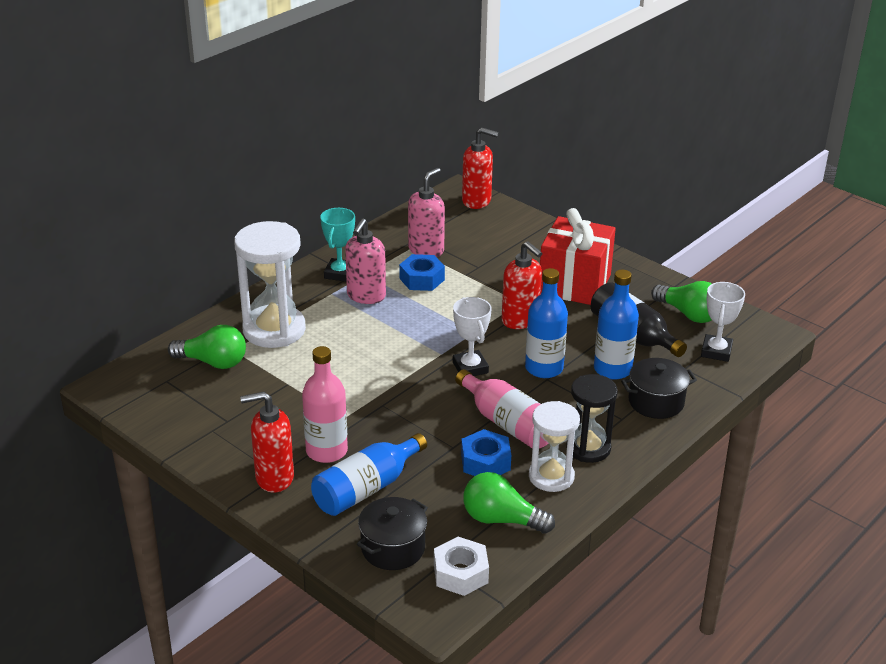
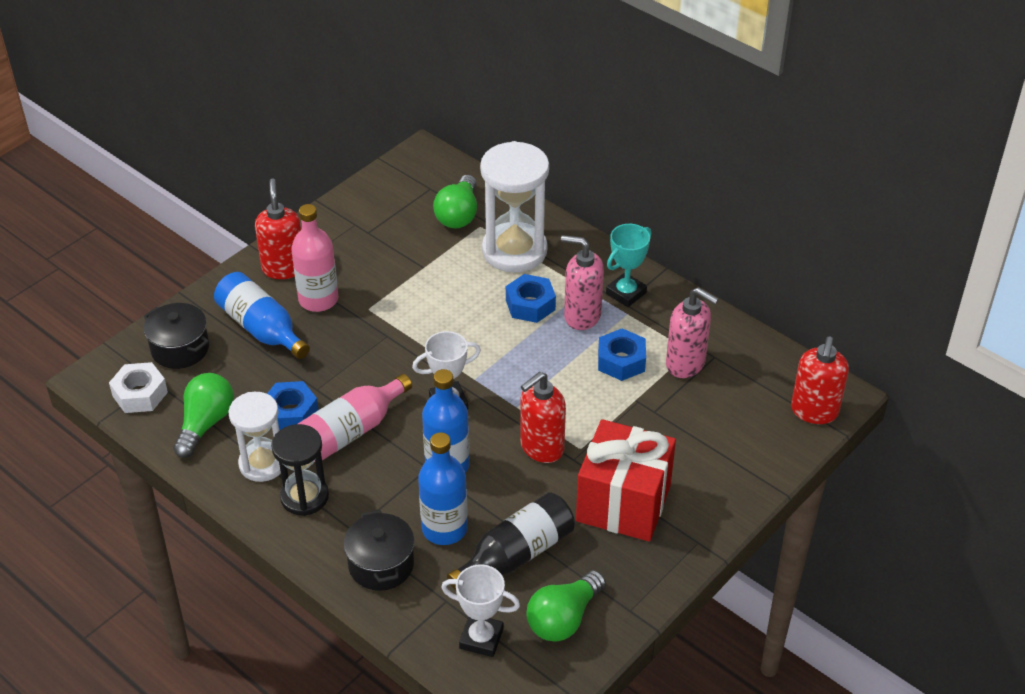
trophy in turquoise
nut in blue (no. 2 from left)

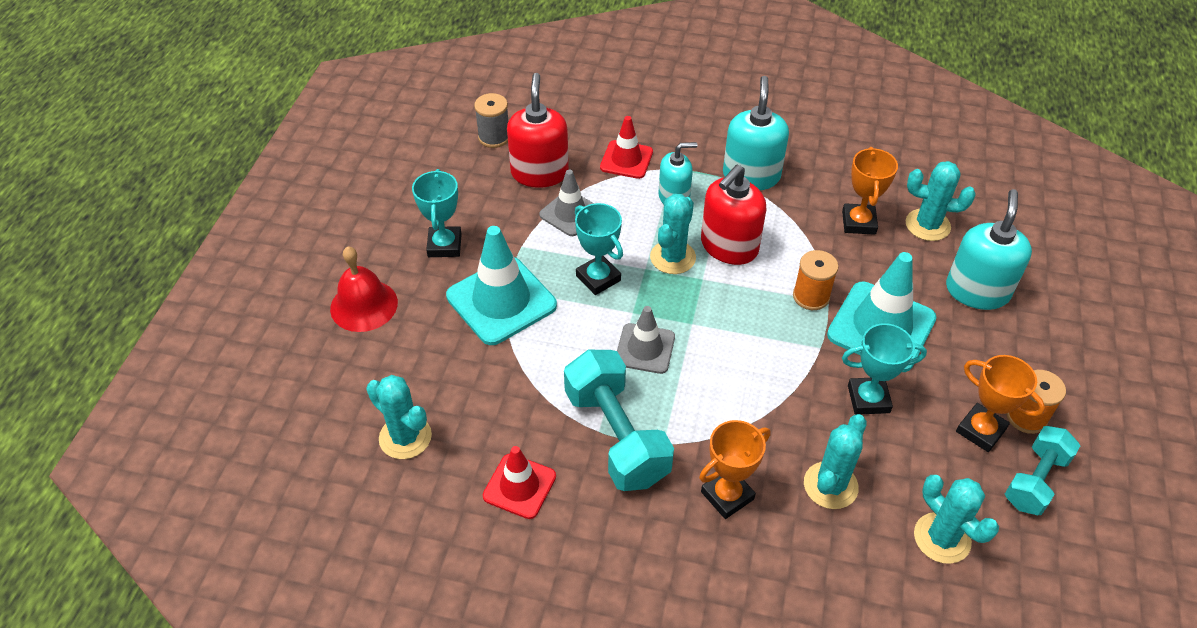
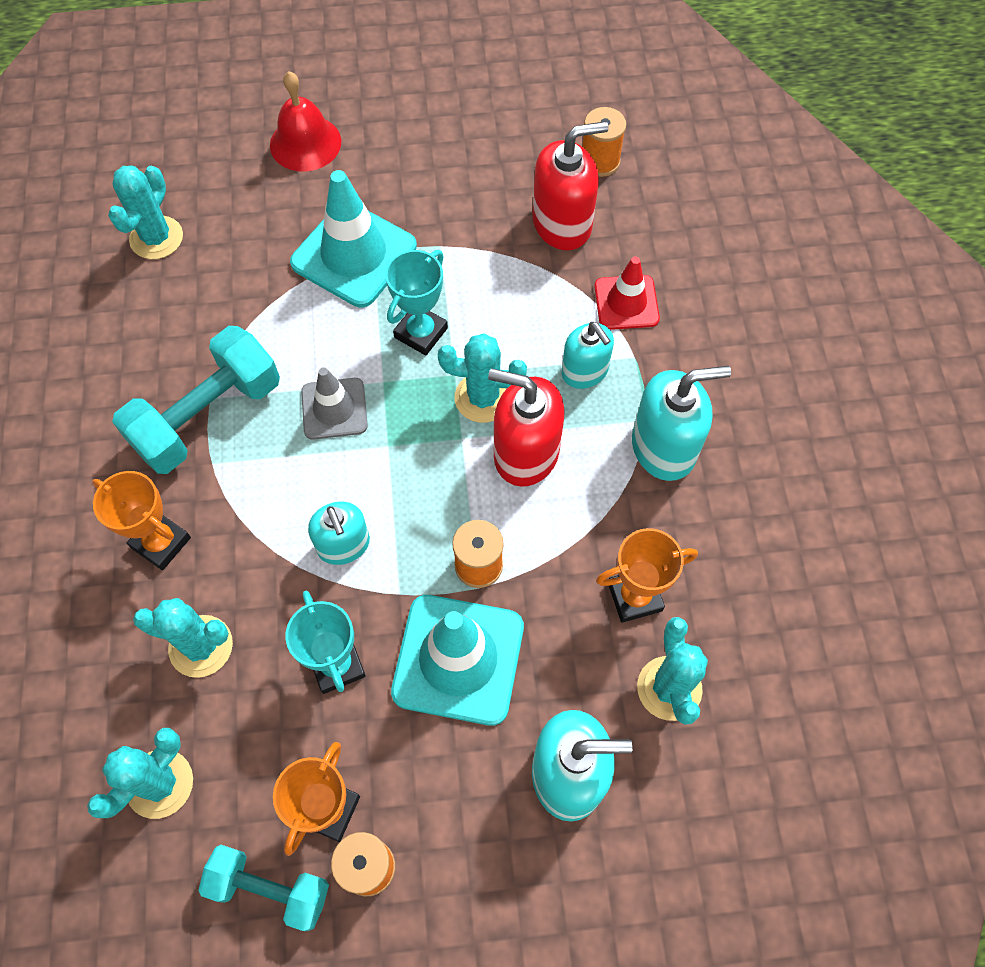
spool in orange (no. 3 from left)
trophy in turquoise (no. 1 from left in the first image)
traffic cone in grey (no. 1 from left in the first image)
traffic cone in red (no. 1 from left in the first image)
soap dispenser in turquoise (no. 1 from left)

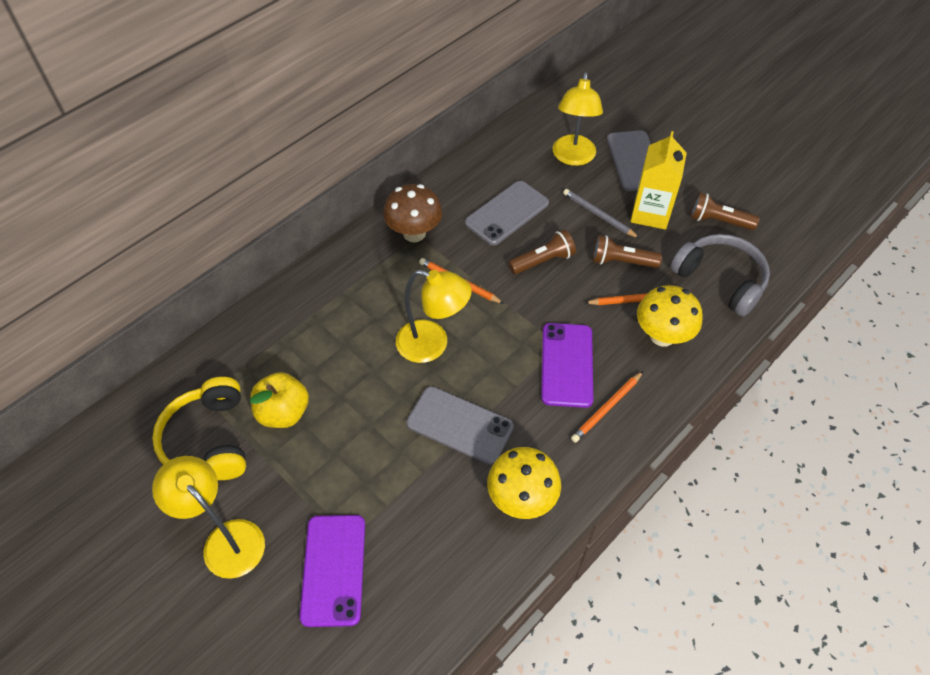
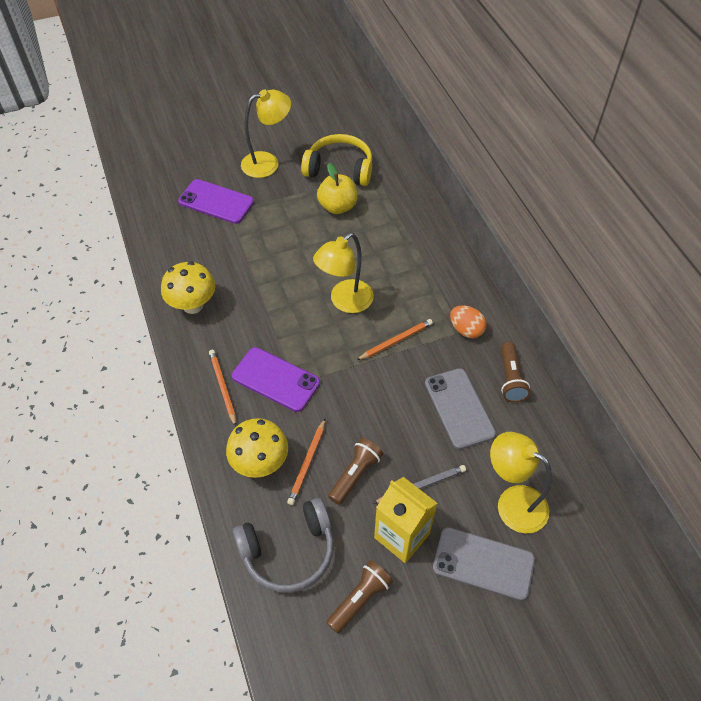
egg in orange
flashlight in brown (no. 3 from left)
phone in grey (no. 1 from left in the first image)

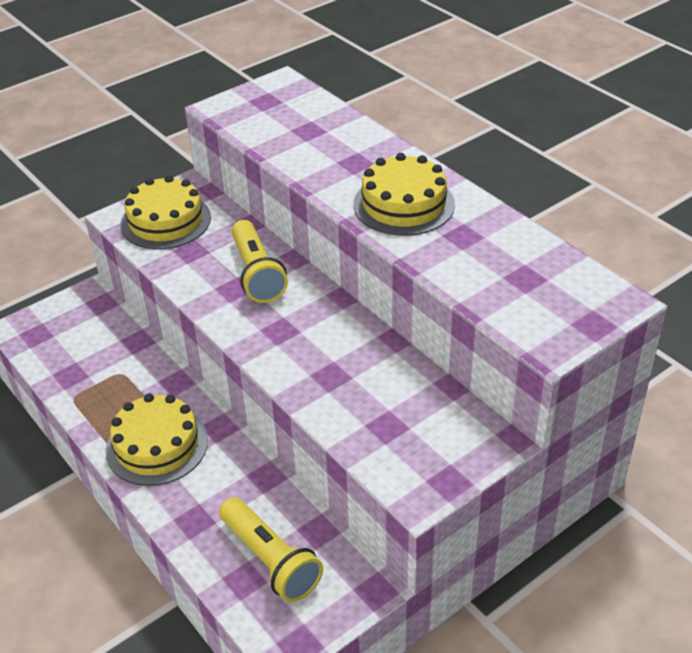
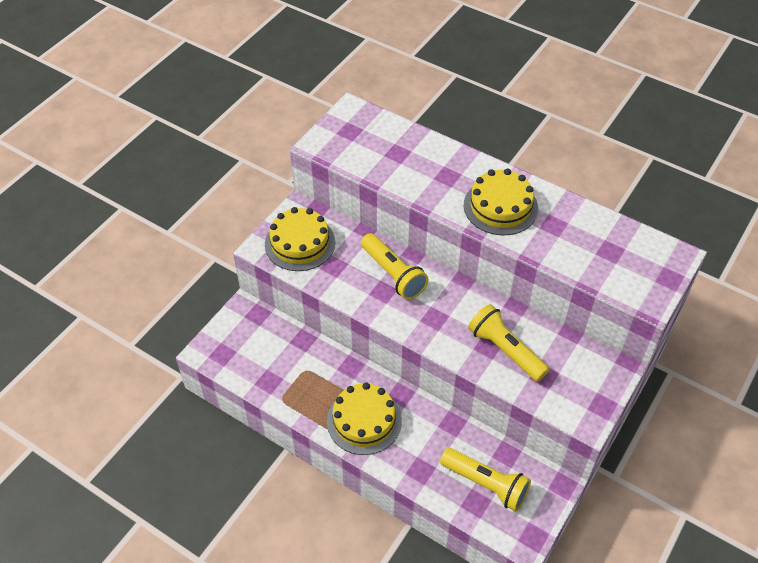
flashlight in yellow (no. 3 from left)

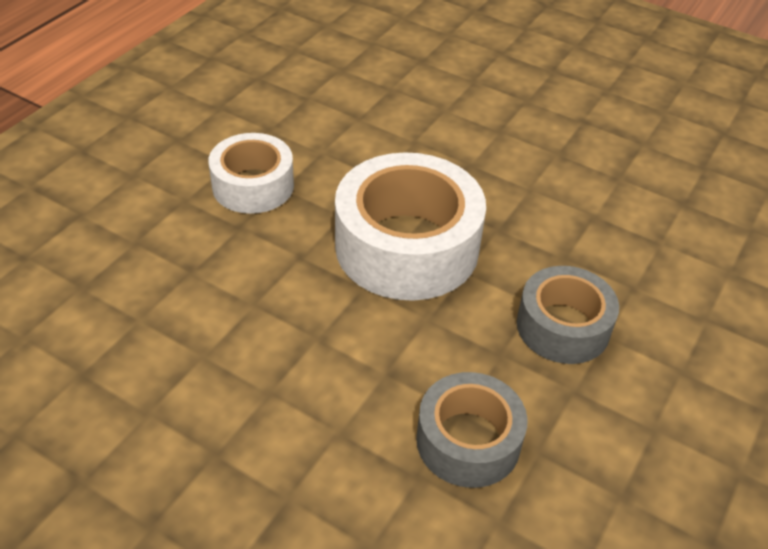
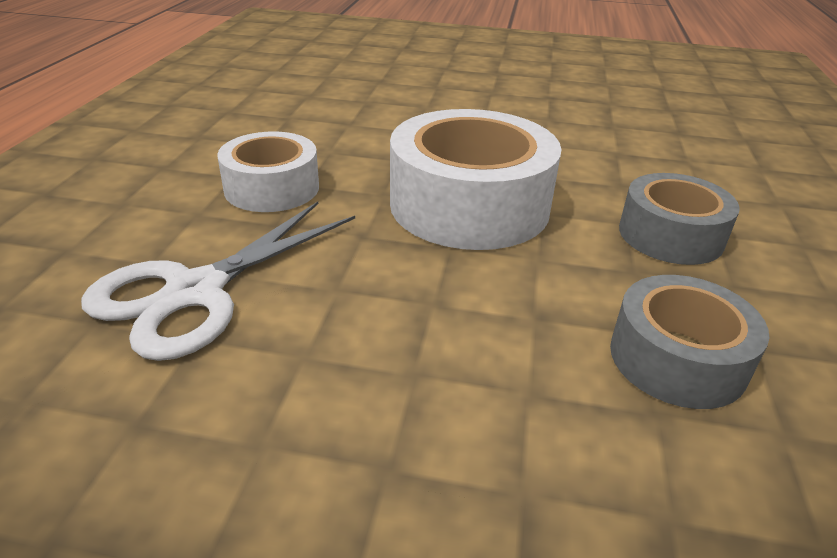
scissors in white

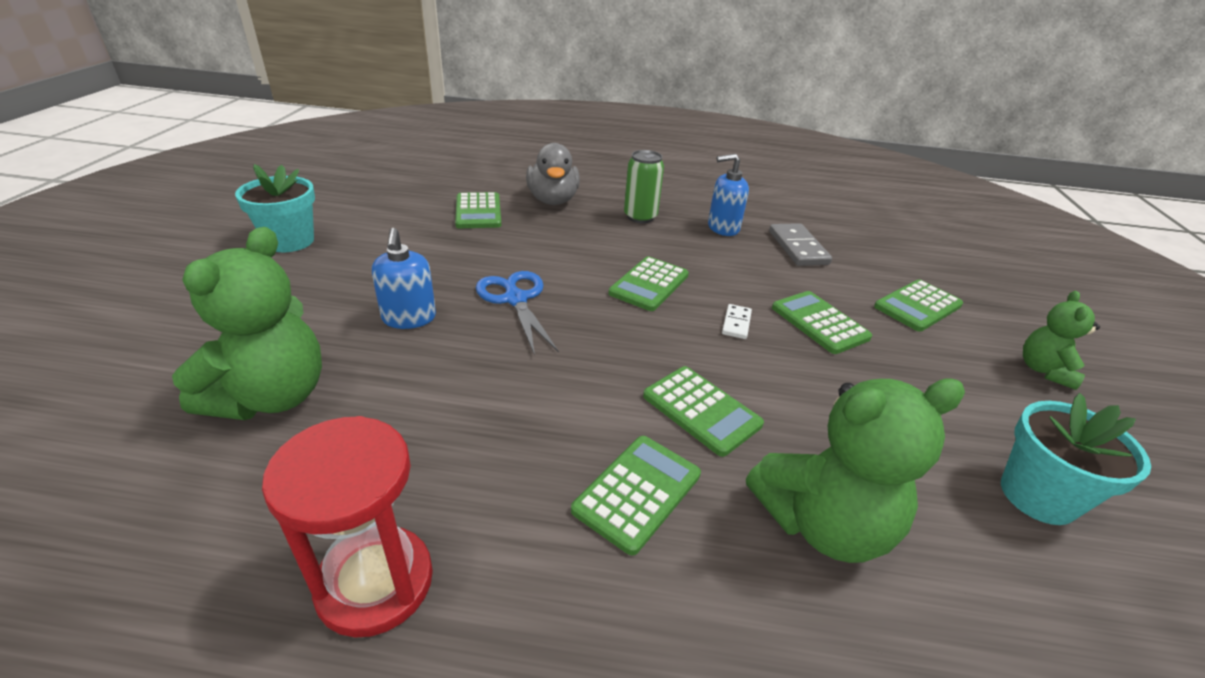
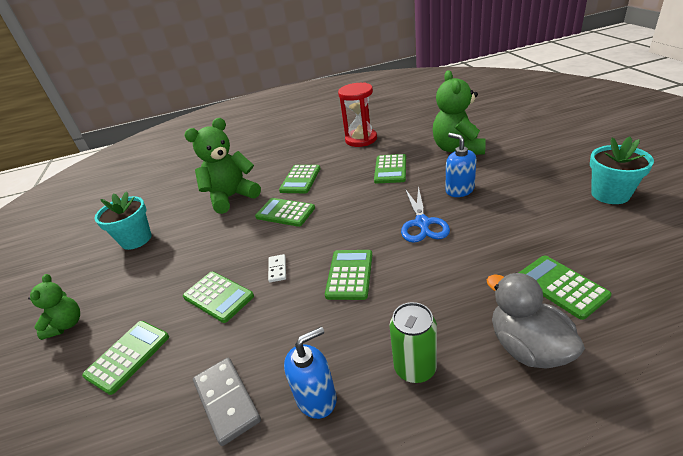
scissors in blue
calculator in green (no. 6 from left)

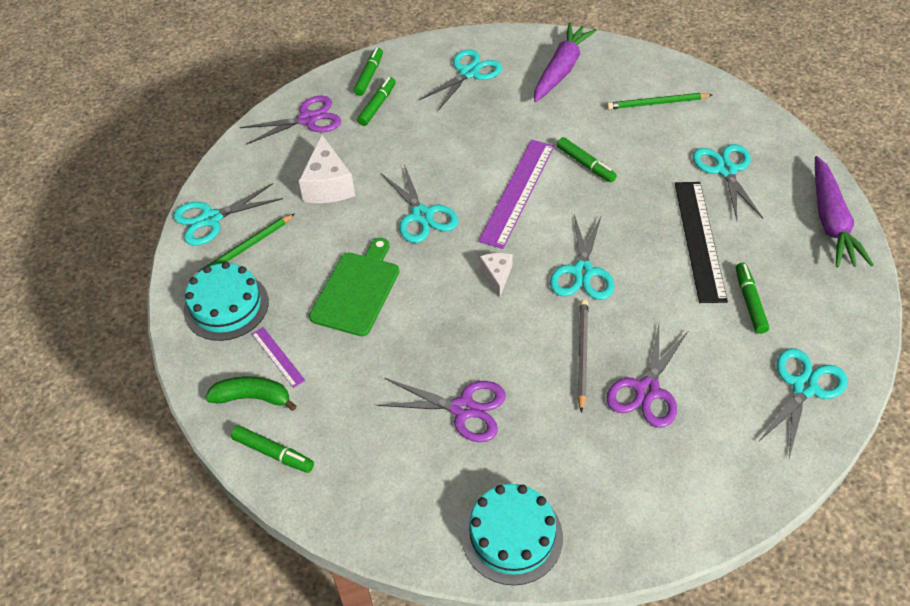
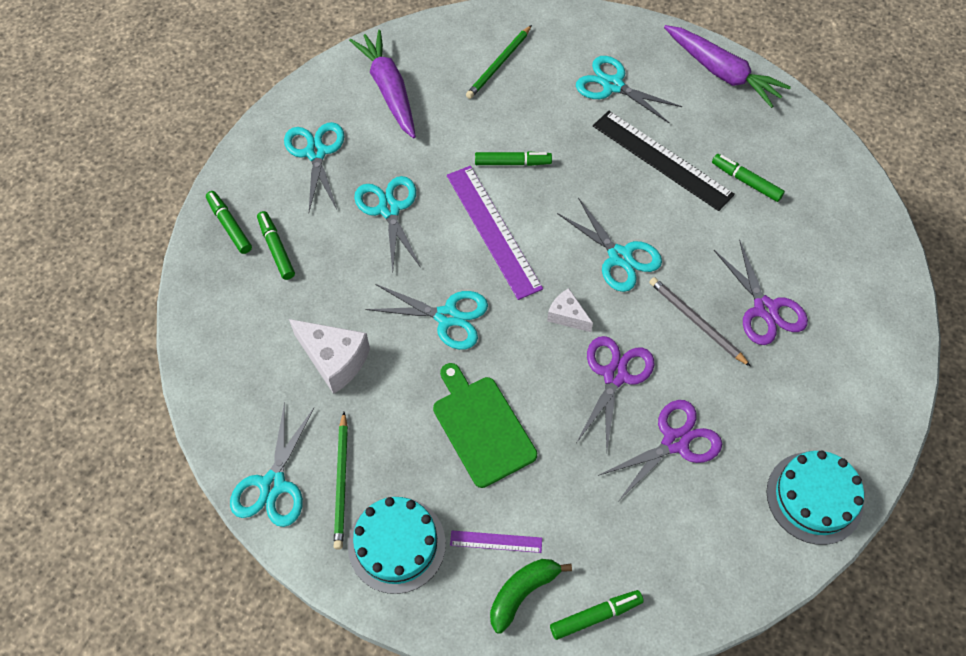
scissors in purple (no. 1 from left)
scissors in turquoise (no. 3 from left)

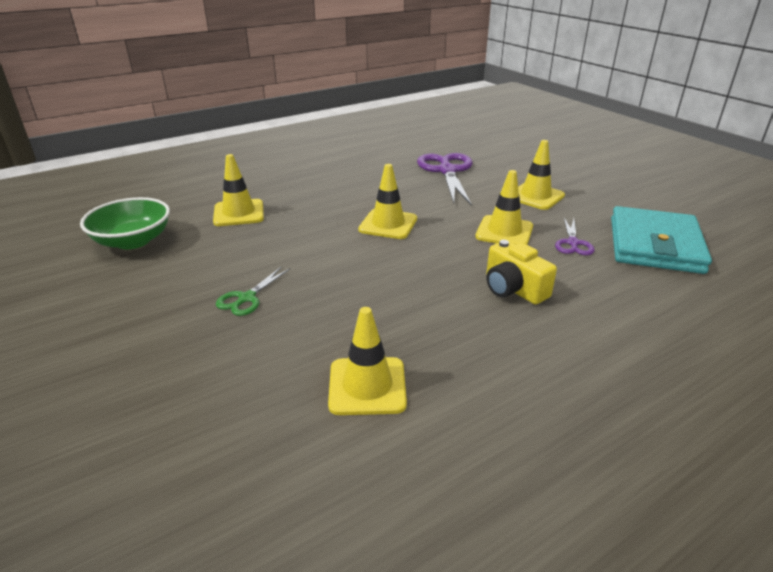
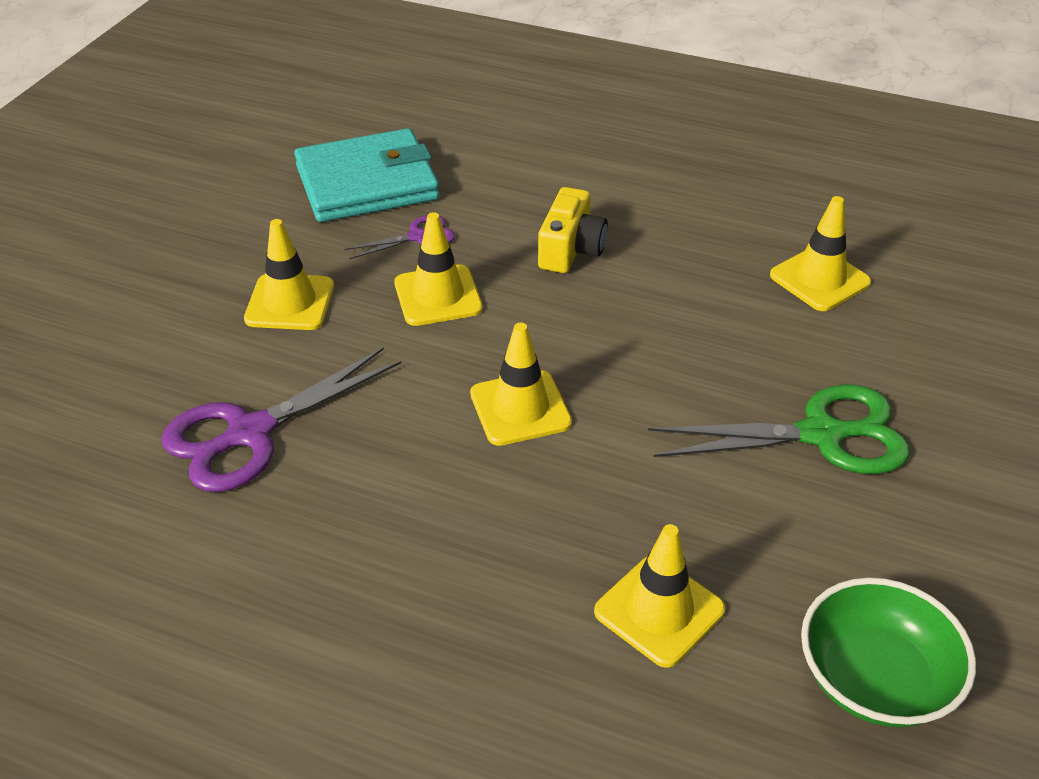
scissors in green

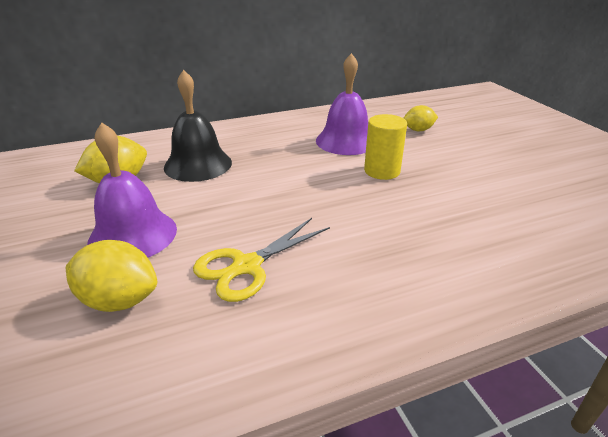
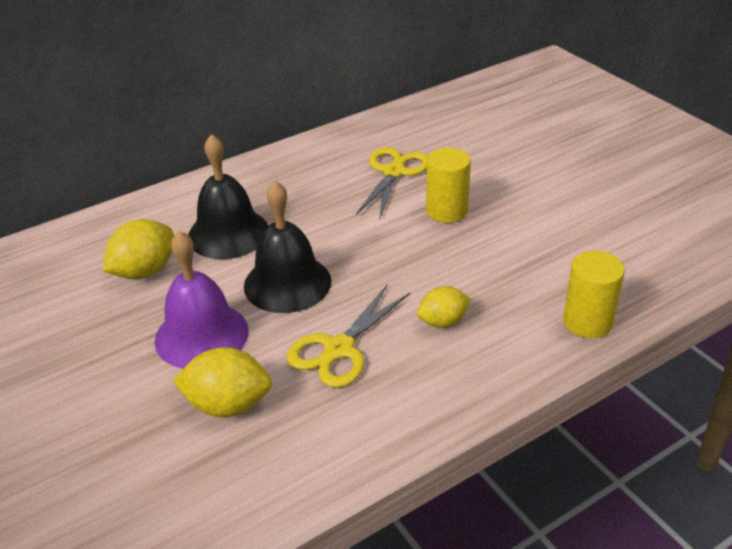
scissors in yellow (no. 2 from left)
lemon in yellow (no. 3 from left)
bell in black (no. 2 from left)
cylinder in yellow (no. 2 from left)

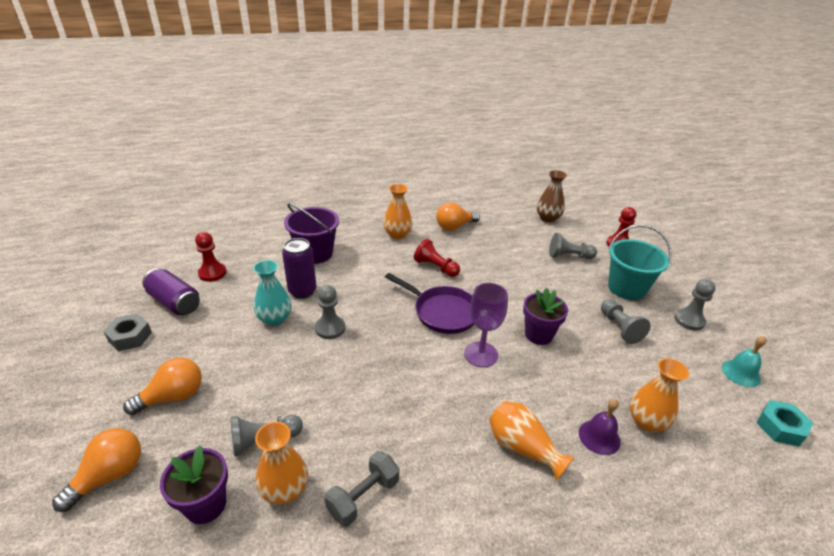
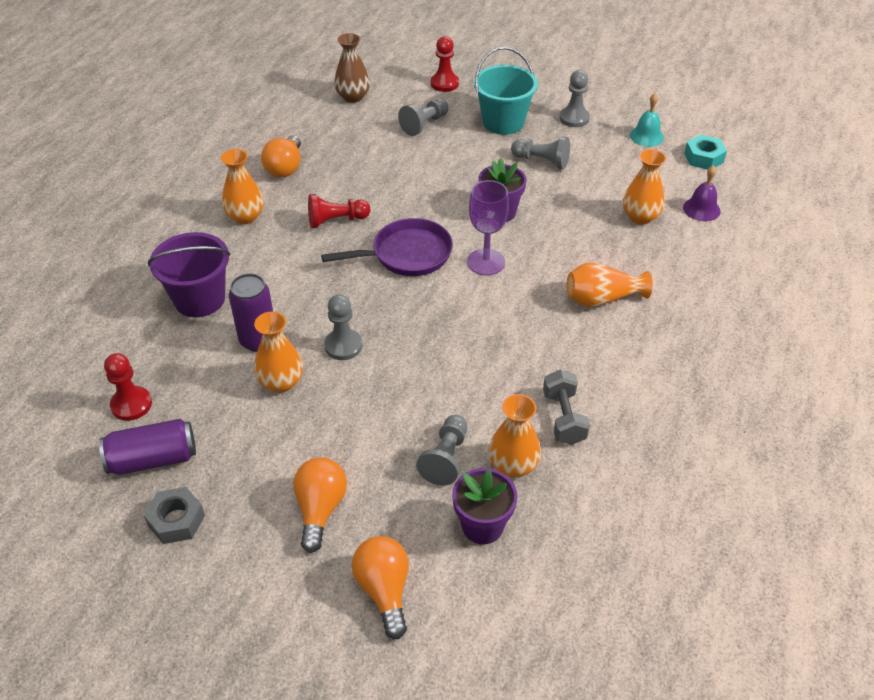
vase in orange (no. 2 from left)
bell in purple

